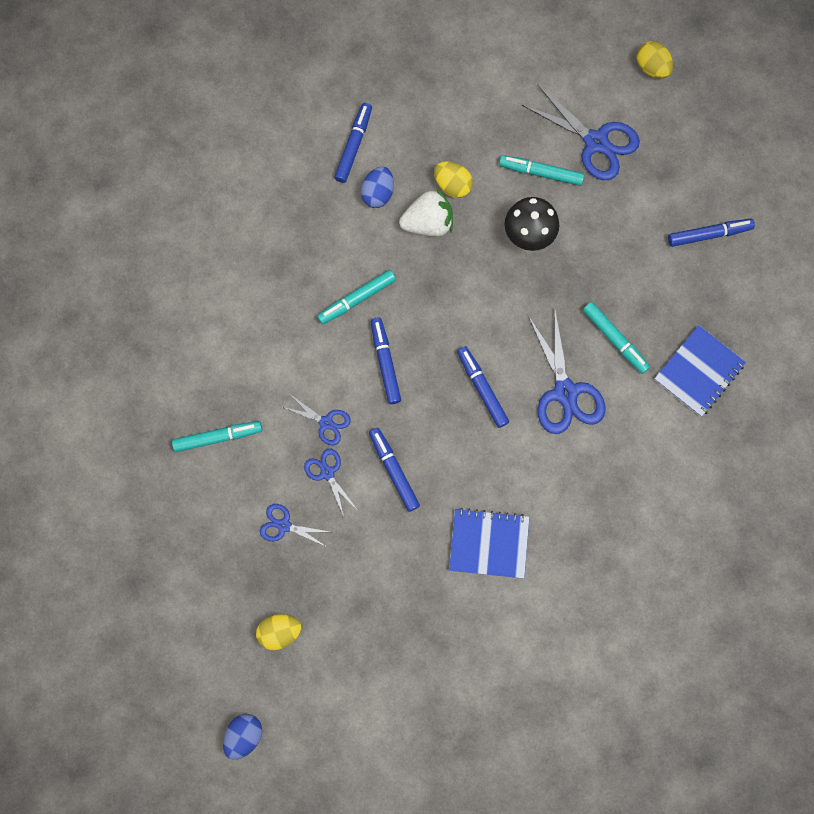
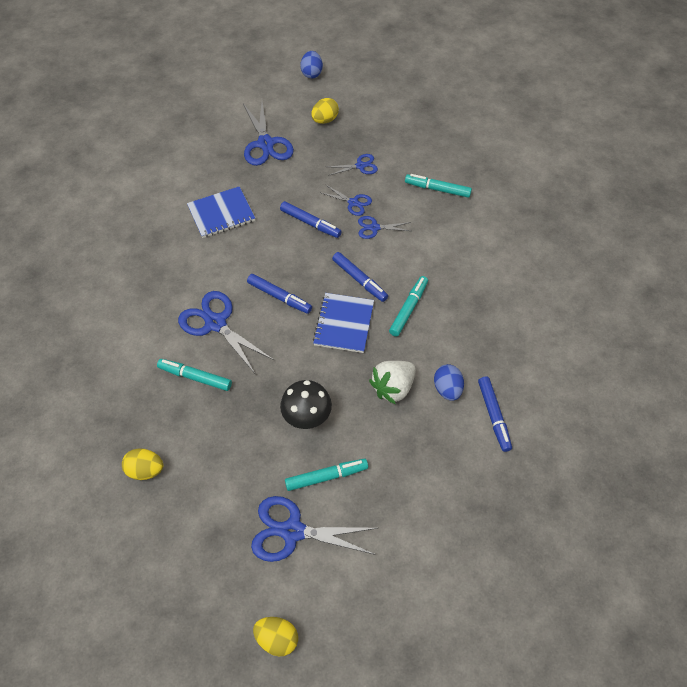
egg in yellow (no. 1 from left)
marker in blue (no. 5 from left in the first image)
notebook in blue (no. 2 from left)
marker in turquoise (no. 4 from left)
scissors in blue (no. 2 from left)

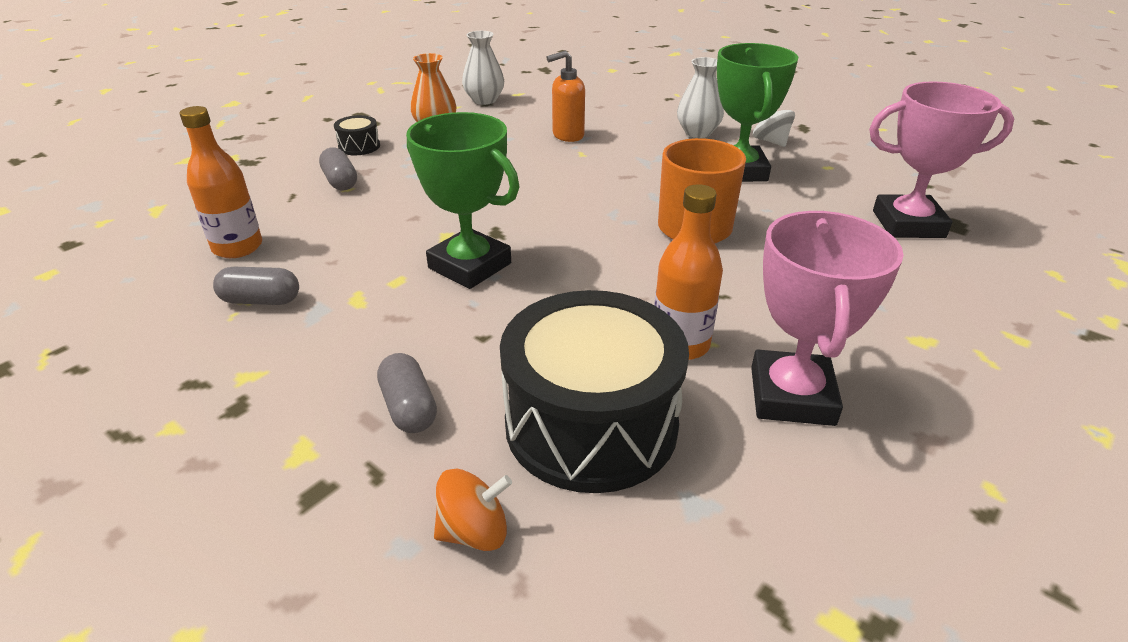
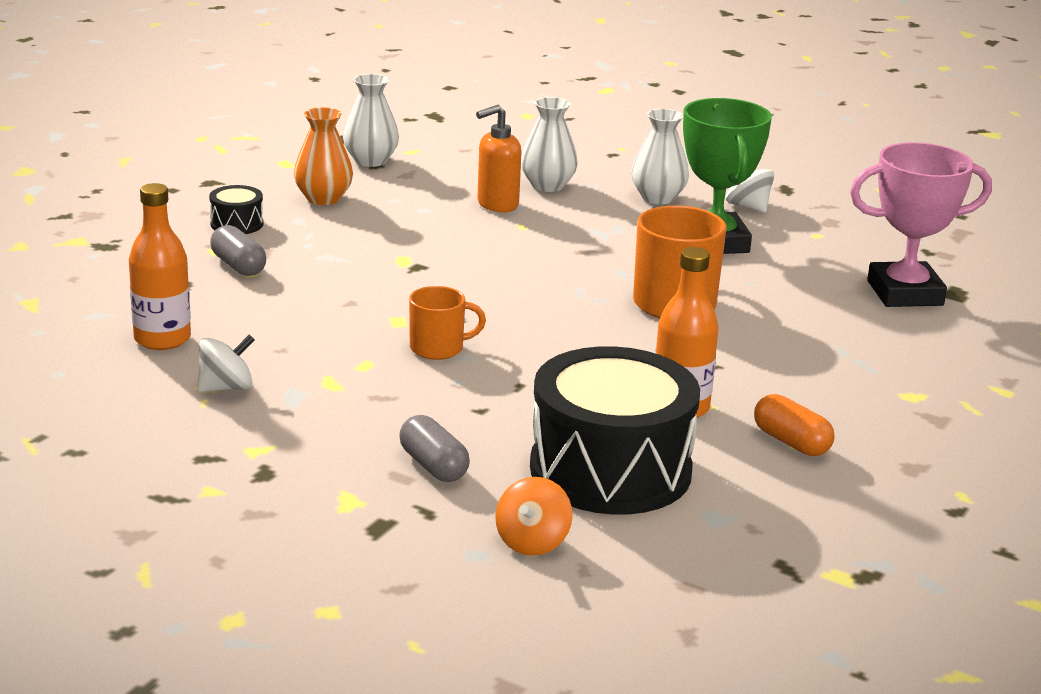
mug in orange (no. 1 from left)
capsule in orange
spinning top in white (no. 1 from left)
spinning top in orange
vase in white (no. 2 from left)

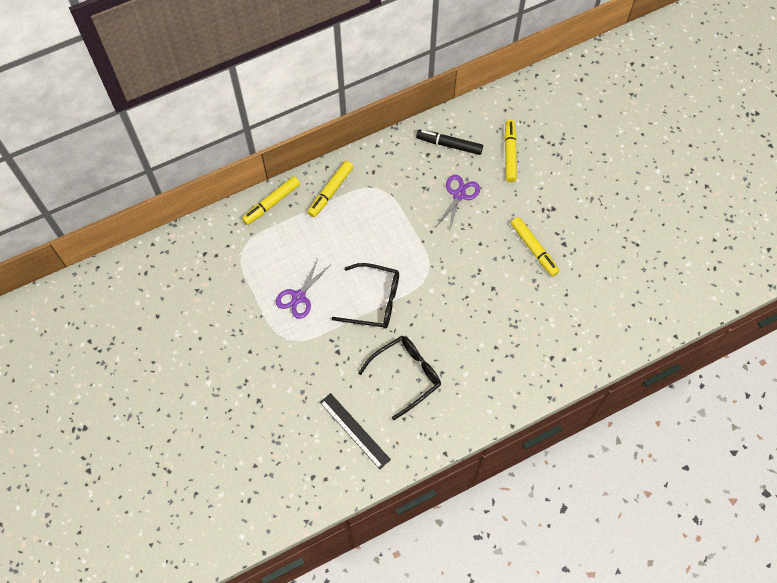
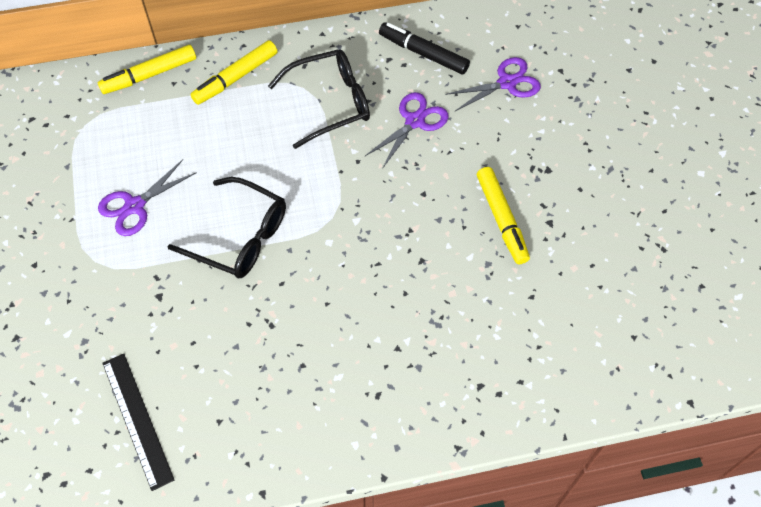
scissors in purple (no. 3 from left)
glasses in black (no. 2 from left)

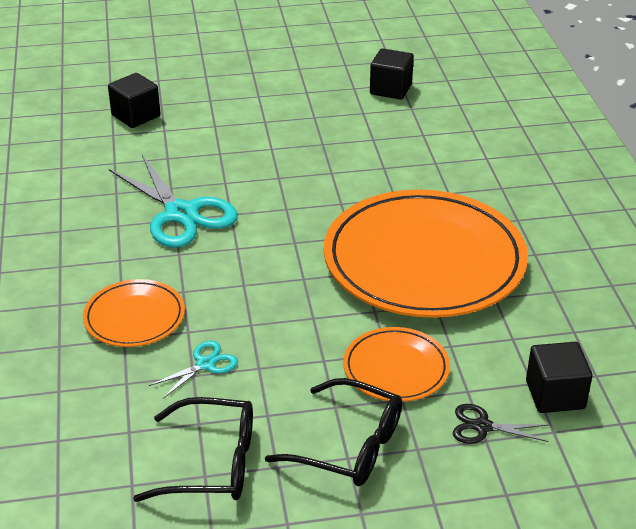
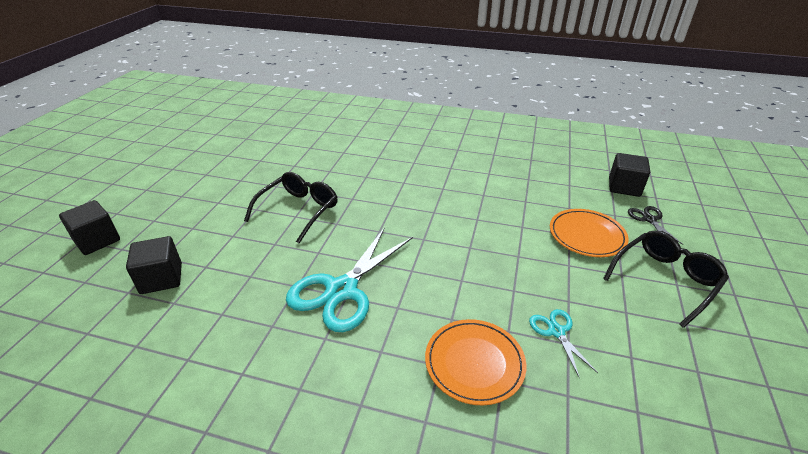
cube in black (no. 1 from left)
scissors in turquoise (no. 1 from left)
plate in orange (no. 3 from left in the first image)
glasses in black (no. 1 from left)
scissors in black

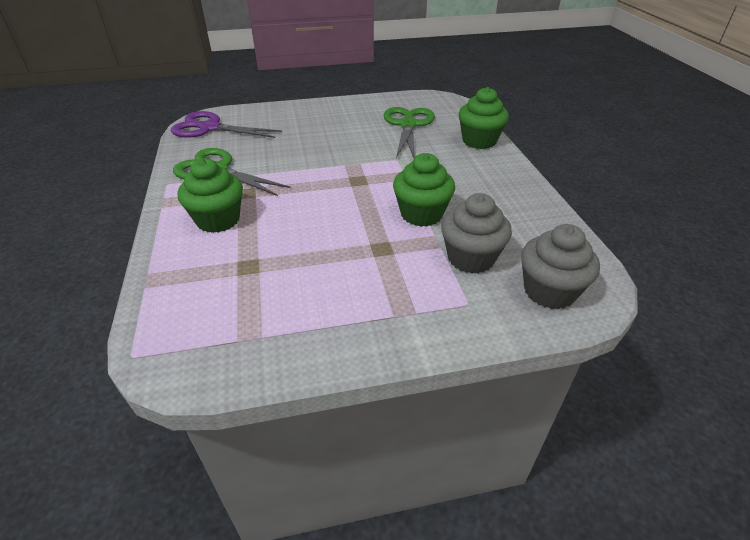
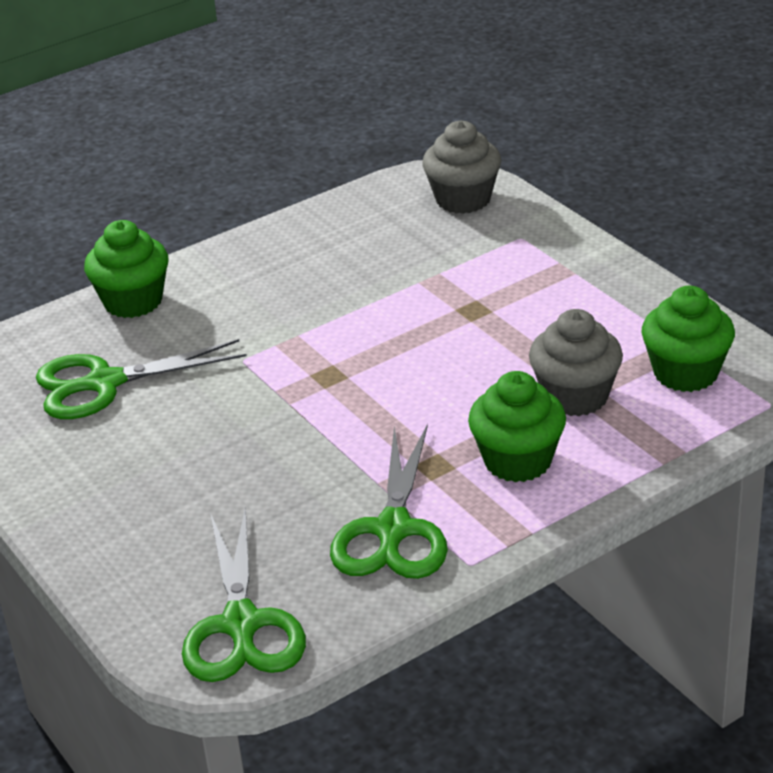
scissors in green (no. 2 from left)
cupcake in green (no. 3 from left)
cupcake in grey (no. 2 from left)

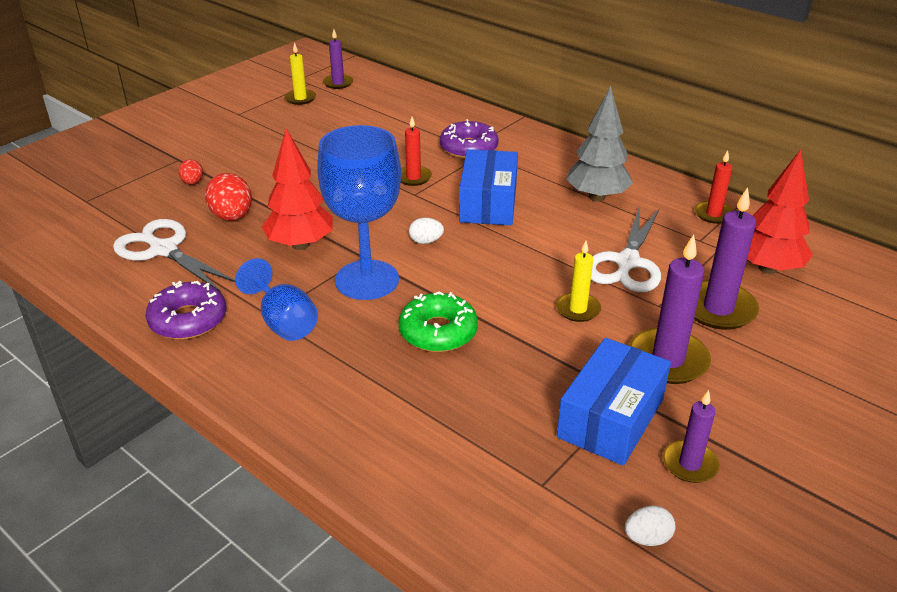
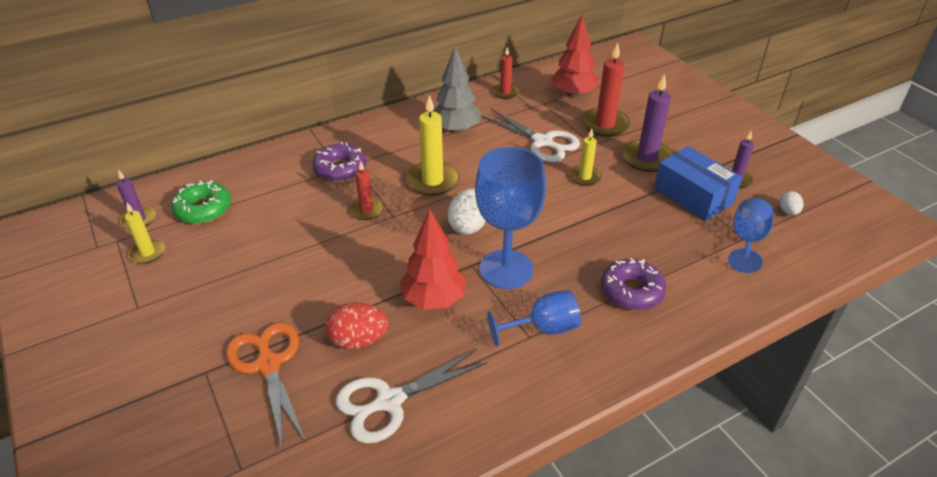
candle in yellow (no. 2 from left)
scissors in orange
candle in red (no. 3 from left)
egg in white (no. 1 from left)
donut in purple (no. 2 from left)
donut in green
goblet in blue (no. 3 from left)

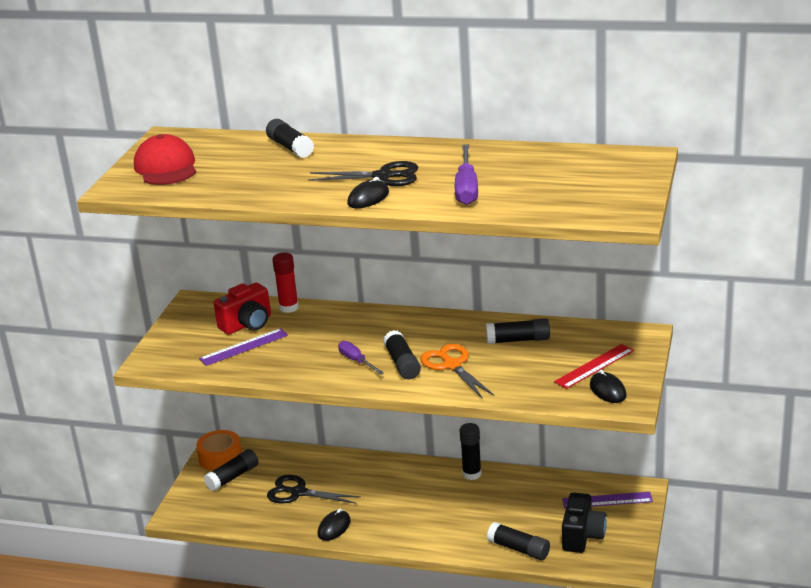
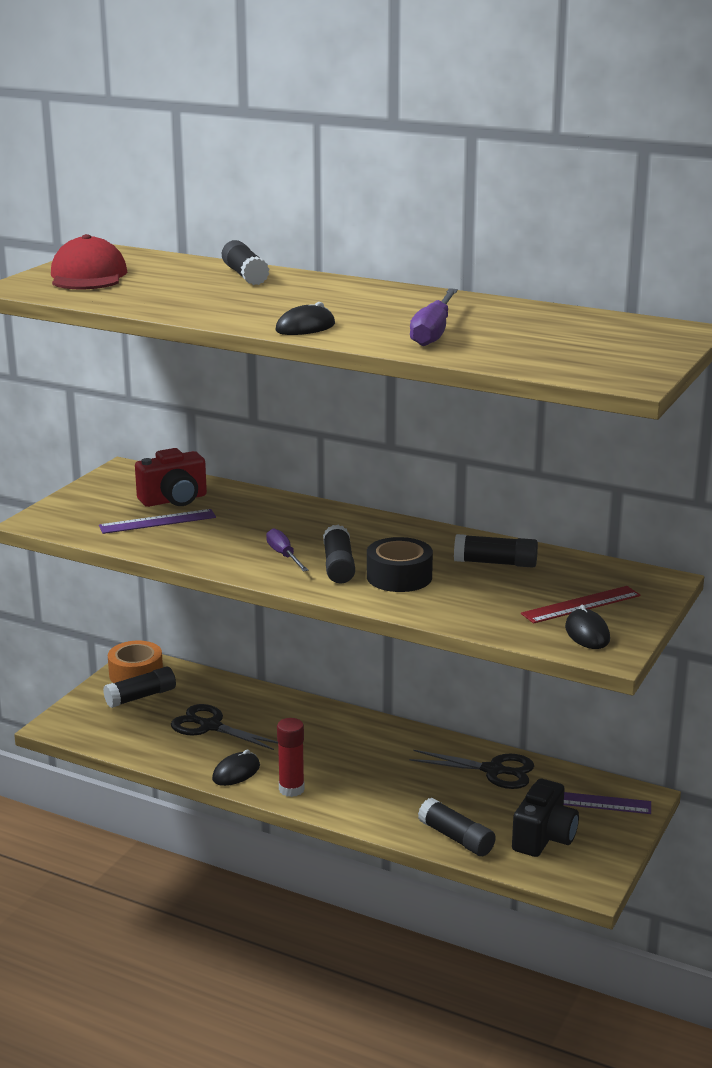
scissors in black (no. 2 from left)
glue stick in red
tape in black
glue stick in black (no. 4 from left in the first image)

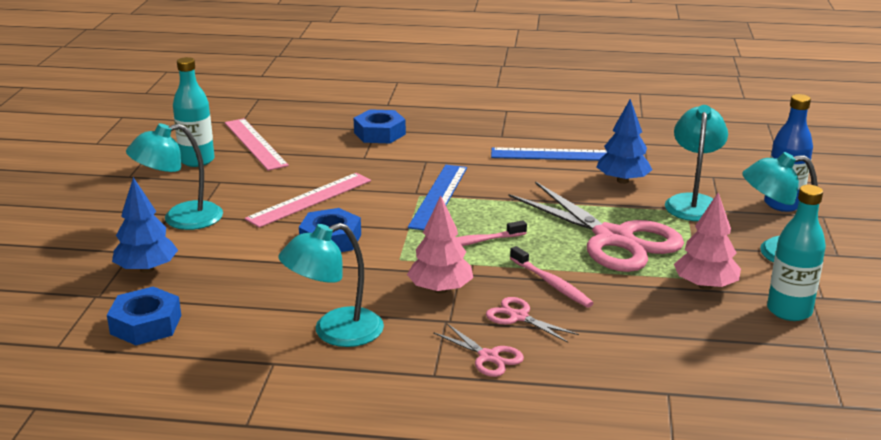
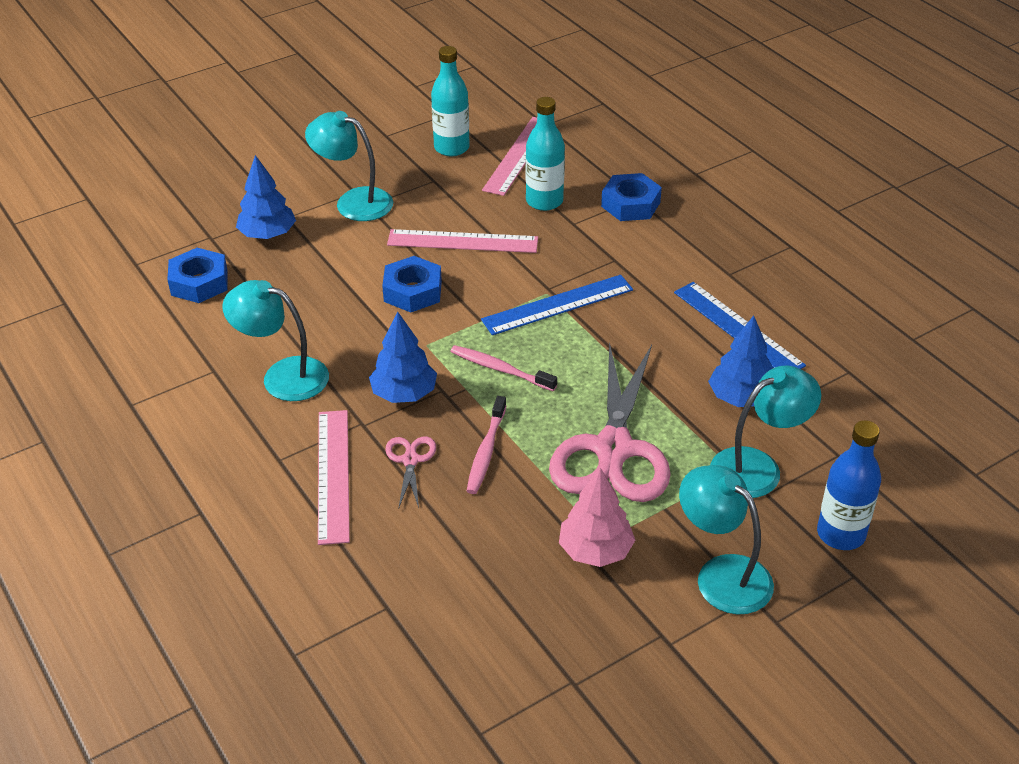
bottle in turquoise (no. 2 from left)
tree in blue (no. 2 from left)
ruler in pink (no. 1 from left)

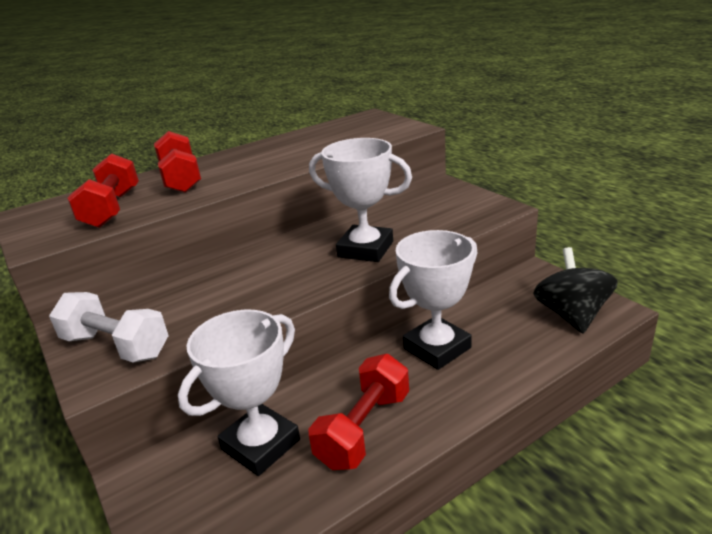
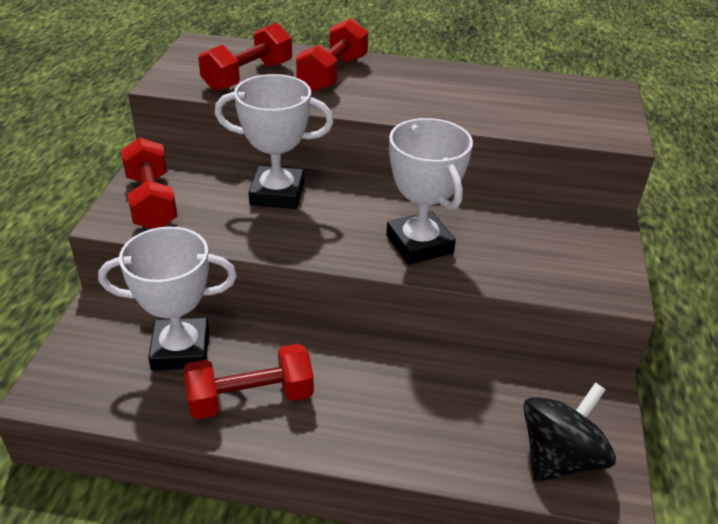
trophy in white (no. 2 from left)
dumbbell in red (no. 1 from left)

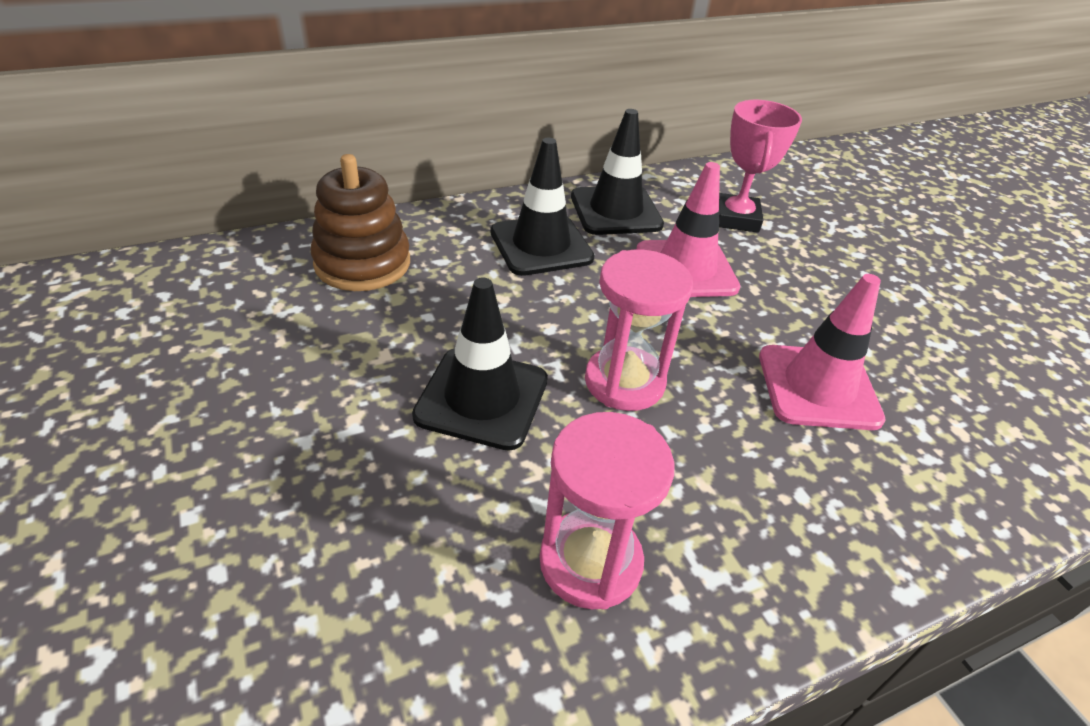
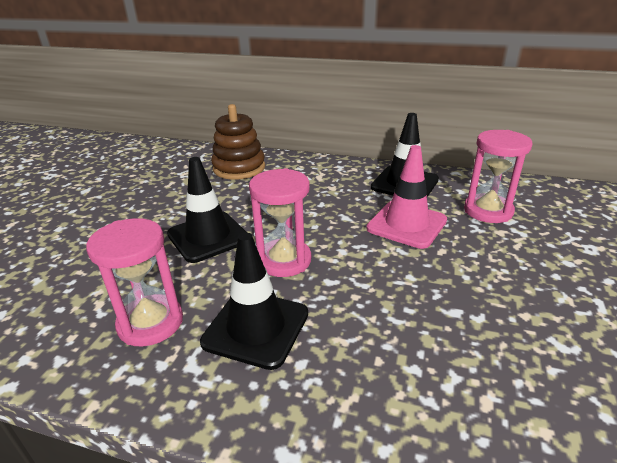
hourglass in pink (no. 3 from left)
traffic cone in black (no. 2 from left)
traffic cone in pink (no. 2 from left in the first image)

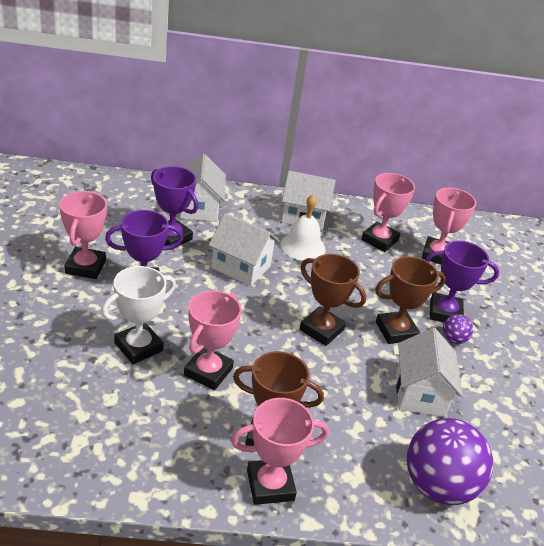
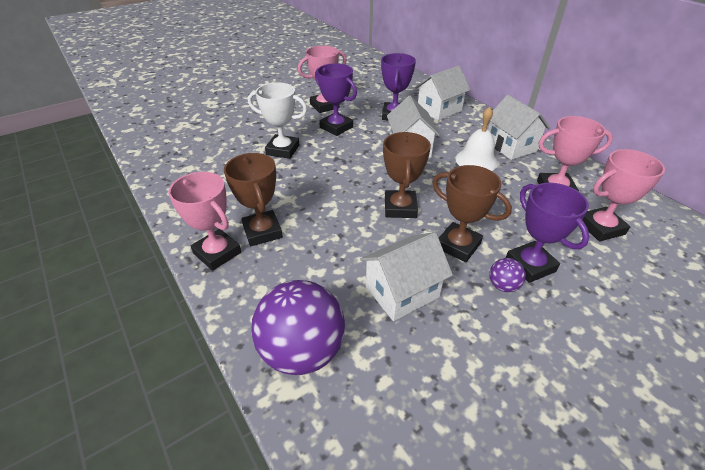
trophy in pink (no. 2 from left in the first image)

